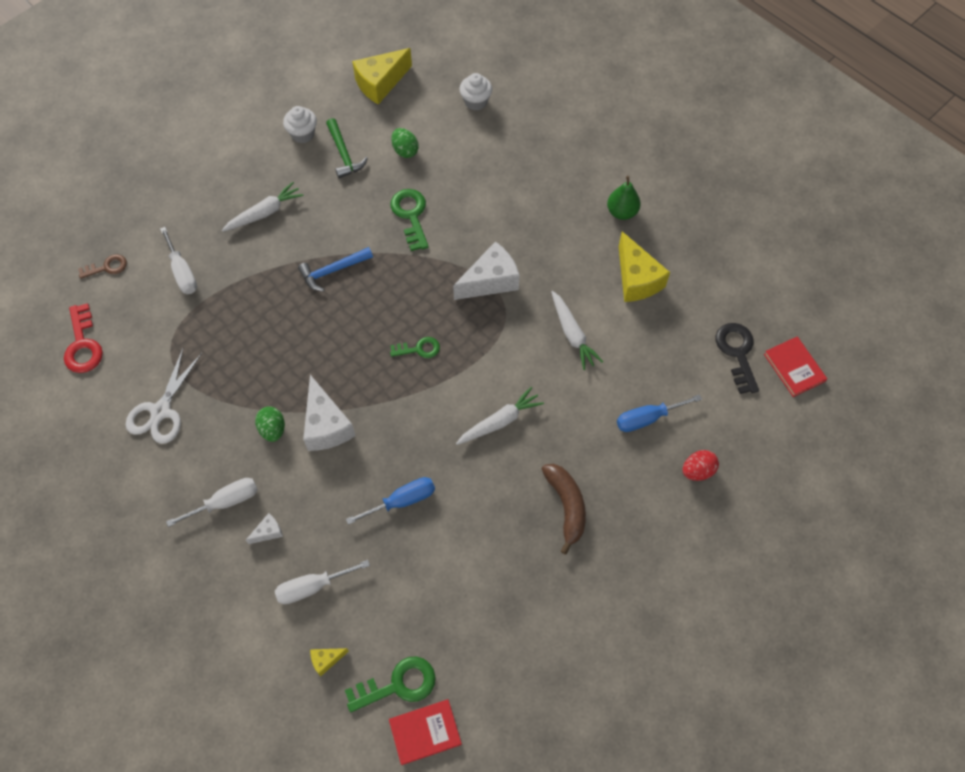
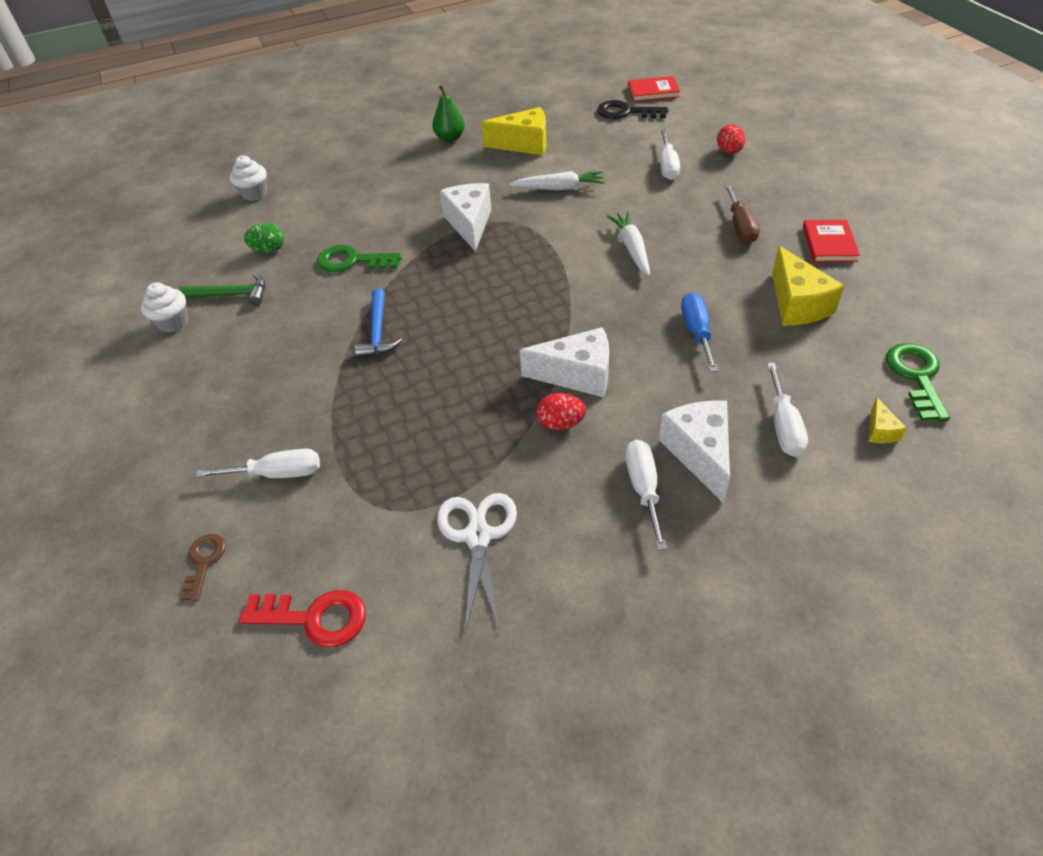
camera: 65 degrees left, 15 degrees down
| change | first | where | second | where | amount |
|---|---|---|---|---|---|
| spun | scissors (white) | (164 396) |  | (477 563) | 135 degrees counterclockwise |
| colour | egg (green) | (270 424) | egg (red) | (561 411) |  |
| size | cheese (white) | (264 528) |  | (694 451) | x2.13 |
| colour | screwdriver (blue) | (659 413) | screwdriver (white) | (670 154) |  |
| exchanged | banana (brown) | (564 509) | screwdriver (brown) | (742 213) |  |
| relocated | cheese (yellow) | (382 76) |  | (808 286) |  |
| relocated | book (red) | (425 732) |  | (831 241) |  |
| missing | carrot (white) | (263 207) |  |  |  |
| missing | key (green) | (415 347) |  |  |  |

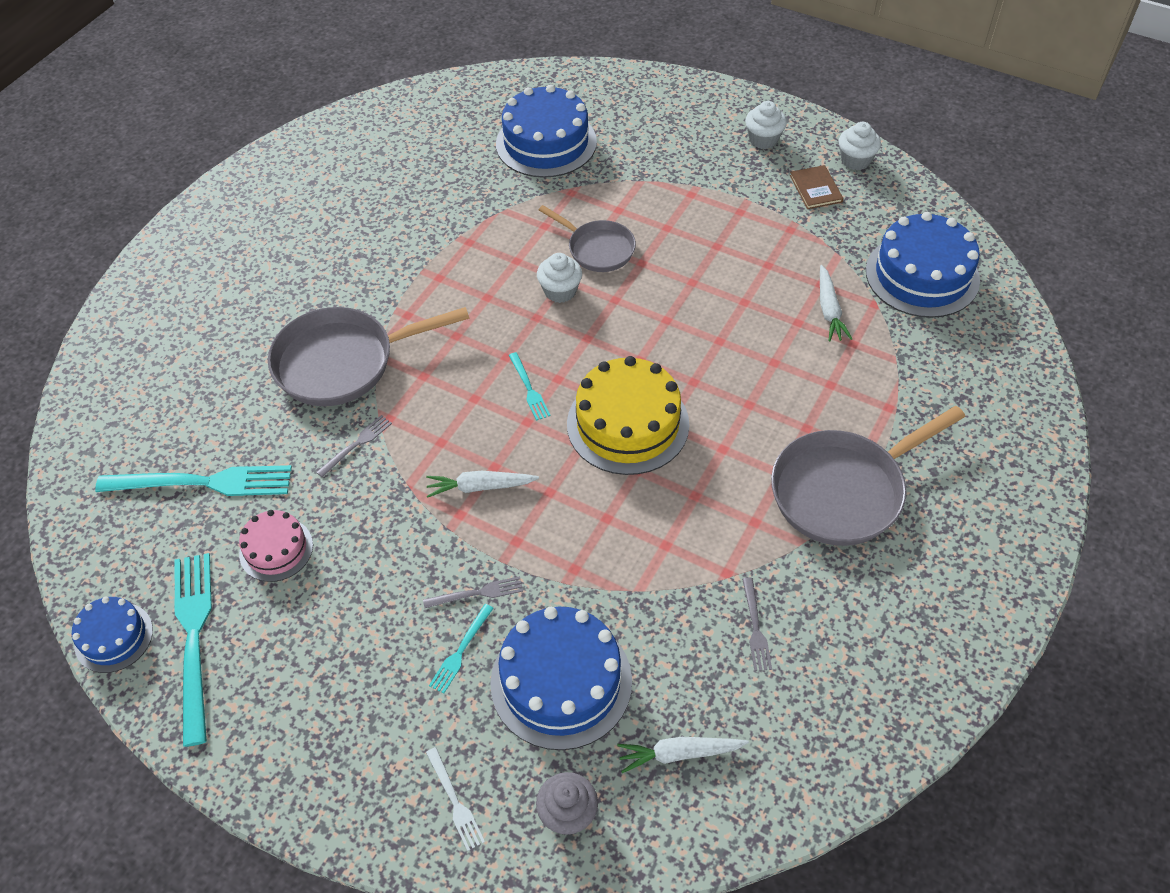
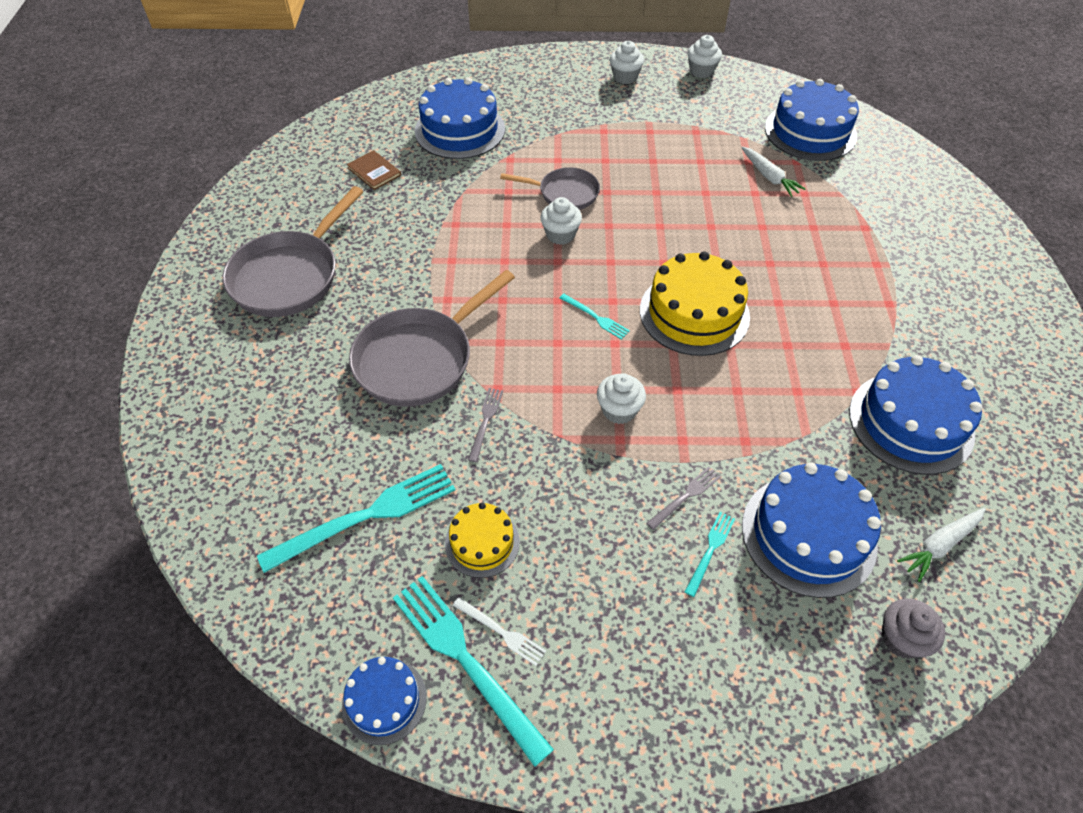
camera: 30 degrees left, 0 degrees up
| change | first | where | second | where | amount |
|---|---|---|---|---|---|
| relocated | pan (grey) | (868 476) |  | (293 251) |  |
| relocated | book (brown) | (817 187) |  | (374 170) |  |
| colour | cake (pink) | (276 546) | cake (yellow) | (482 540) |  |
| relocated | fork (white) | (455 799) |  | (499 631) |  |
| exchanged | carrot (white) | (482 484) | cupcake (white) | (621 398) |  |
| spun | fork (turquoise) | (461 648) |  | (710 554) | 150 degrees counterclockwise |
| exchanged | fork (grey) | (757 624) | cake (blue) | (915 415) |  |

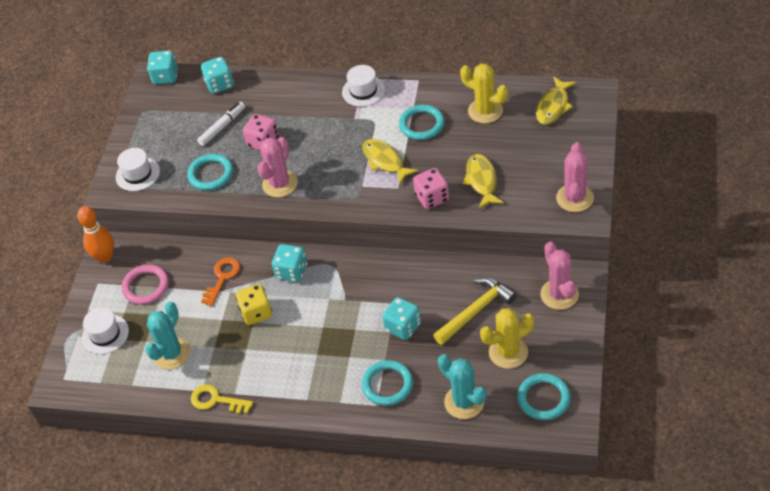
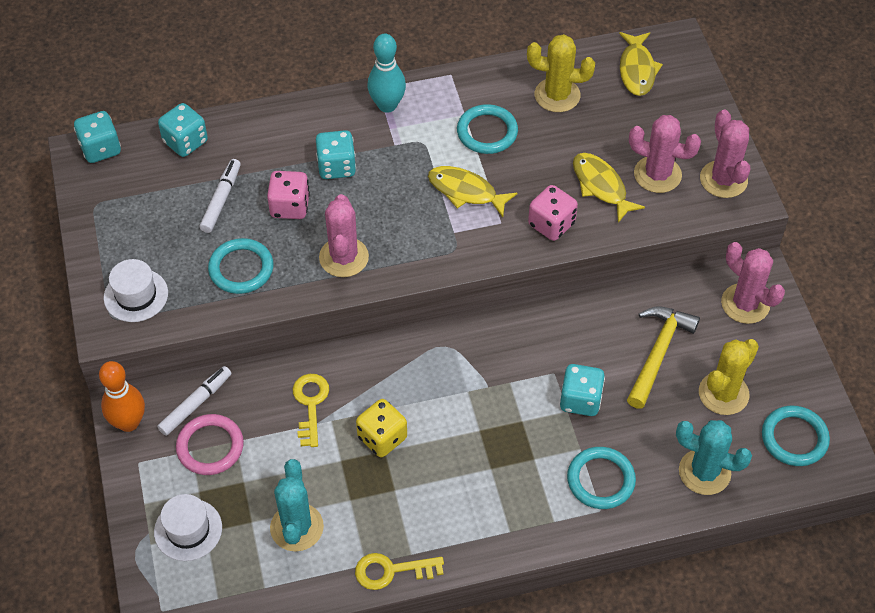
camera: 30 degrees left, 5 degrees up
| change | first | where | second | where | amount |
|---|---|---|---|---|---|
| appeared |  |  | marker (white) | (194 401) |  |
| colour | key (orange) | (220 281) | key (yellow) | (311 410) |  |
| relocated | dice (turquoise) | (289 263) |  | (336 154) |  |
| exchanged | hat (white) | (363 86) | bowling pin (turquoise) | (386 73) |  |
| appeared |  |  | cactus (pink) | (665 154) |  |

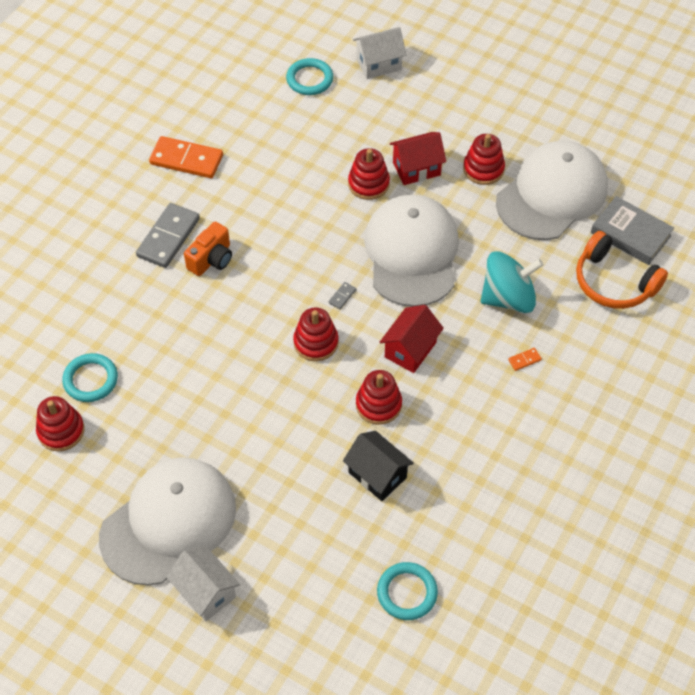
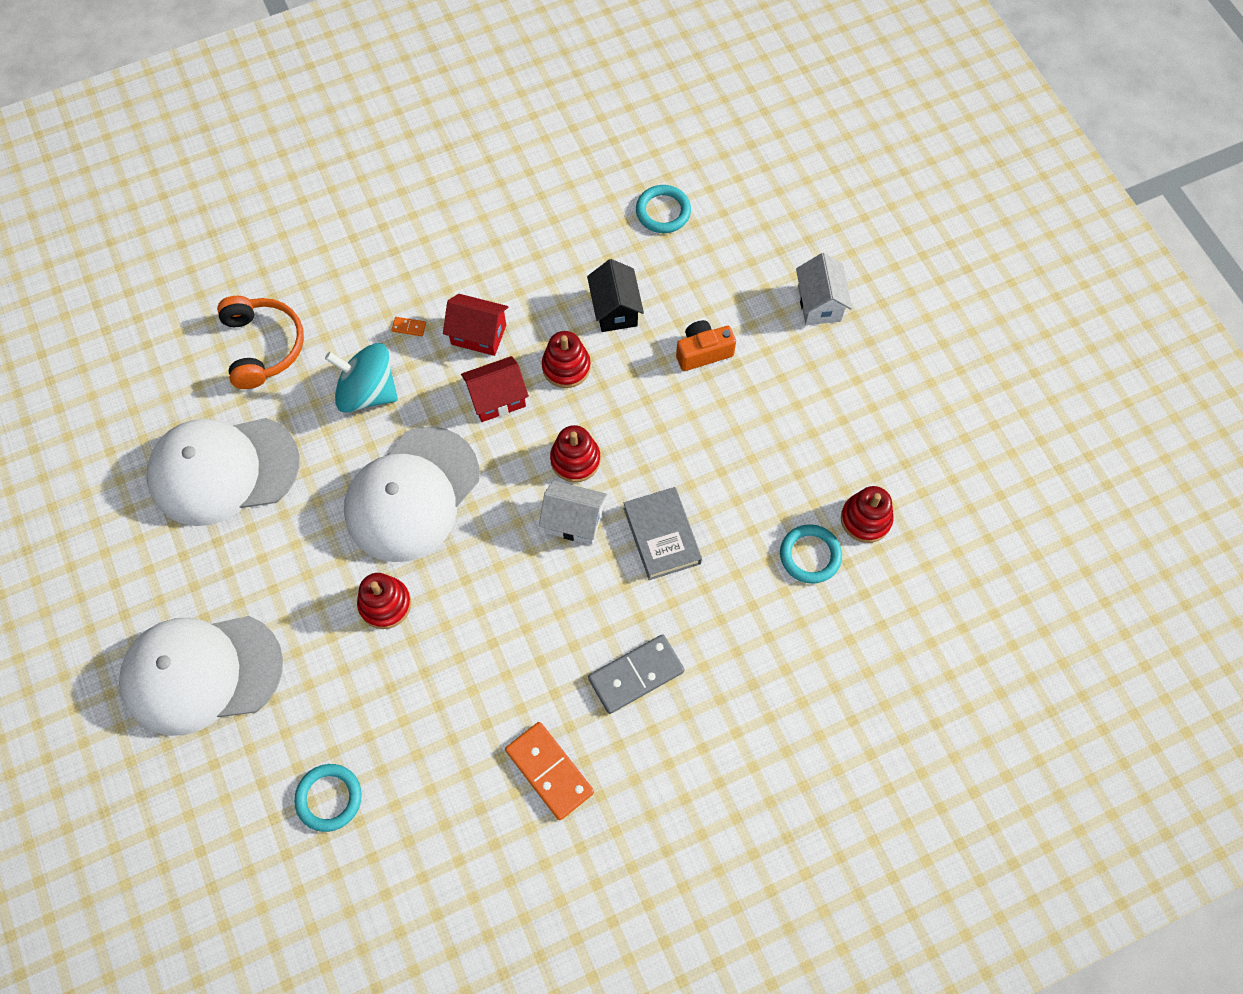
camera: 145 degrees left, 10 degrees up
| change | first | where | second | where | amount |
|---|---|---|---|---|---|
| relocated | cap (white) | (167 521) |  | (201 676) |  |
| relocated | house (red) | (418 158) |  | (475 325) |  |
| relocated | house (white) | (379 53) |  | (573 512) |  |
| relocated | book (grey) | (632 230) |  | (663 533) |  |
| relocated | camera (orange) | (208 248) |  | (706 345) |  |
| missing | domino (grey) | (342 295) |  |  |  |
| missing | stacking toy (red) | (484 159) |  |  |  |

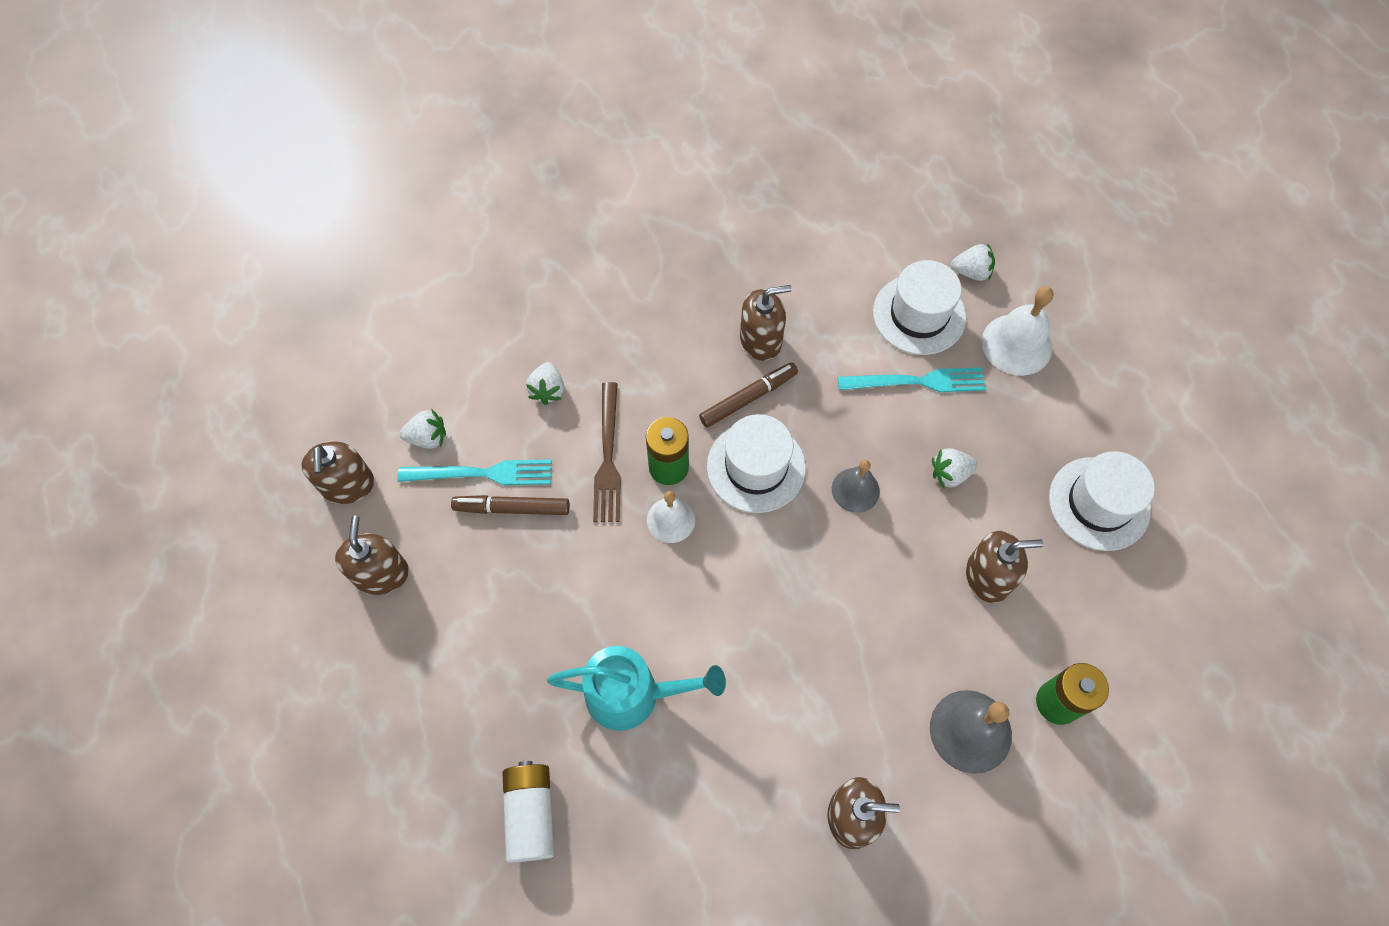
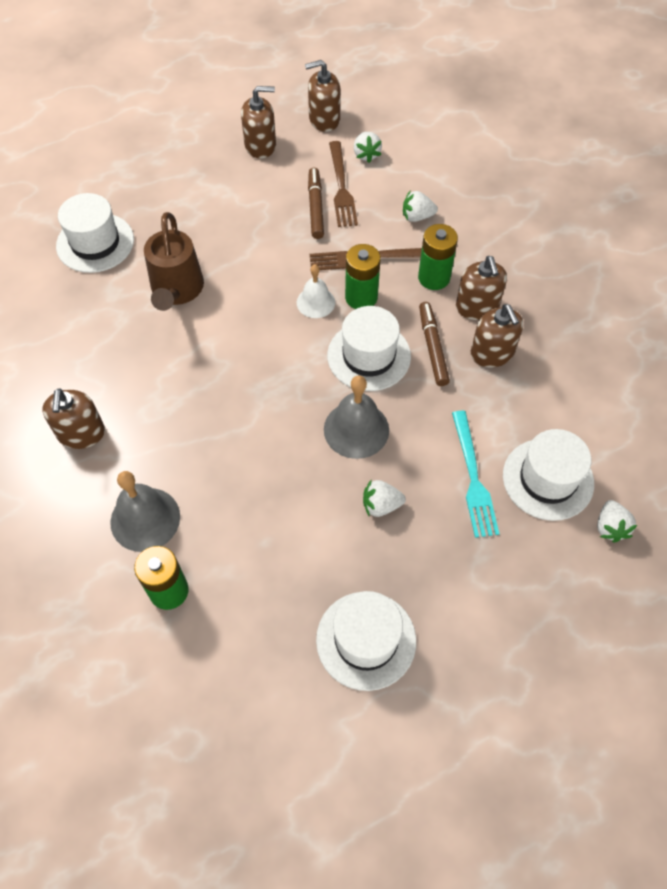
camera: 85 degrees right, 5 degrees down
| change | first | where | second | where | amount |
|---|---|---|---|---|---|
| exchanged | battery (white) | (528 811) | hat (white) | (95 233) |  |
| colour | watering can (turquoise) | (636 688) | watering can (brown) | (174 261) |  |
| size | bell (grey) | (856 486) |  | (356 417) | x1.55 |
| colour | fork (turquoise) | (474 472) | fork (brown) | (343 184) |  |
| spun | strawberry (white) | (955 468) |  | (384 498) | 75 degrees counterclockwise |
| appeared |  |  | battery (green) | (438 257) |  |
| spun | marker (brown) | (748 394) |  | (434 344) | 150 degrees counterclockwise |
| relocated | soap dispenser (brown) | (1004 567) |  | (481 288) |  |
| missing | bell (white) | (1018 331) |  |  |  |

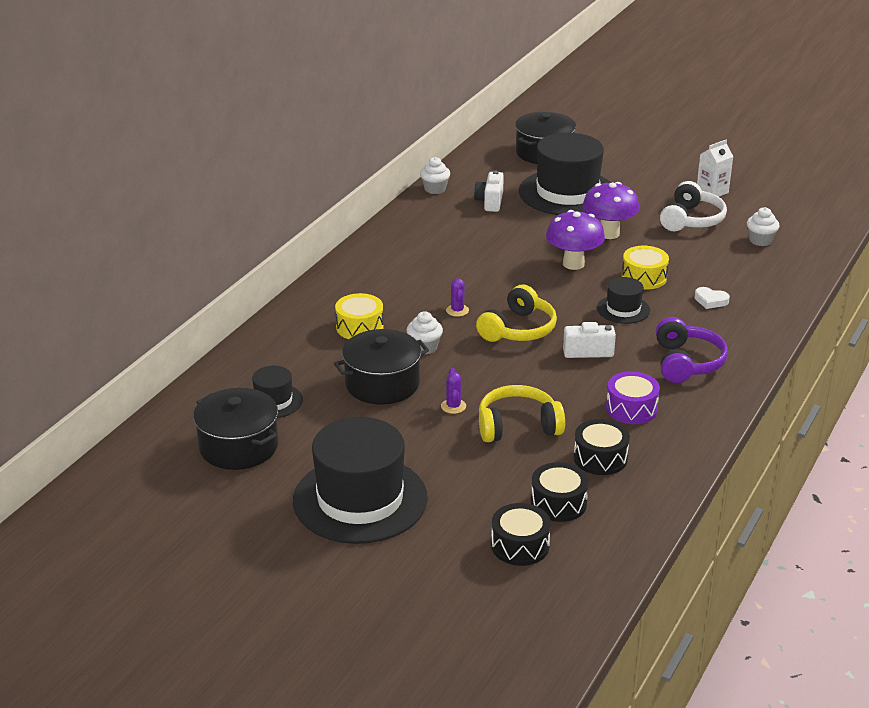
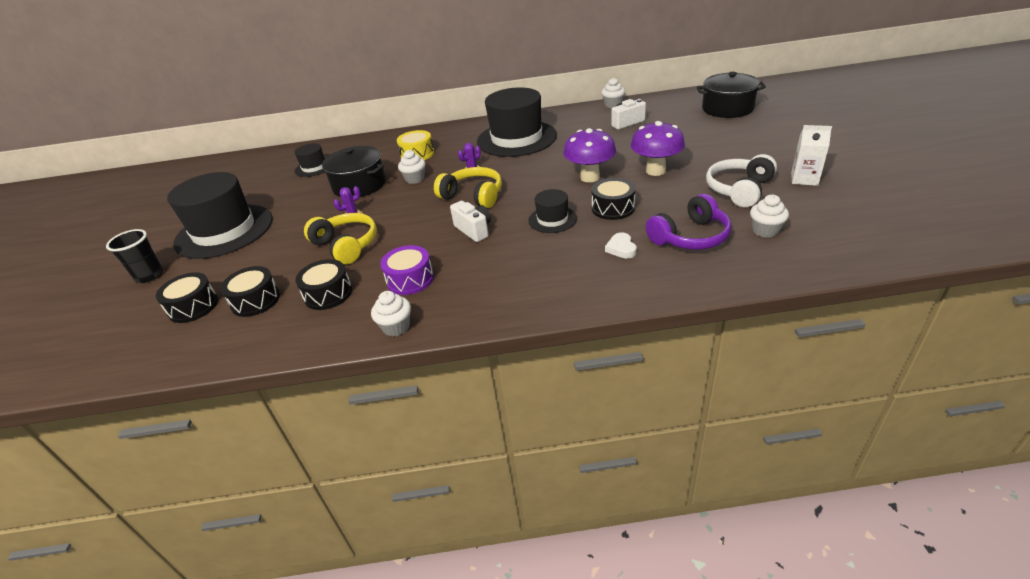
camera: 60 degrees right, 5 degrees up
| change | first | where | second | where | amount |
|---|---|---|---|---|---|
| appeared |  |  | cup (black) | (134 256) |  |
| appeared |  |  | cupcake (white) | (391 314) |  |
| spun | headphones (yellow) | (516 313) |  | (468 187) | 150 degrees counterclockwise |
| relocated | hat (black) | (565 174) |  | (517 122) |  |
| colour | drum (yellow) | (645 267) | drum (black) | (613 199) |  |
| relocated | headphones (purple) | (692 350) |  | (688 222) |  |
| spun | headphones (white) | (693 206) |  | (741 180) | 135 degrees clockwise |
| missing | pot (black) | (235 429) |  |  |  |

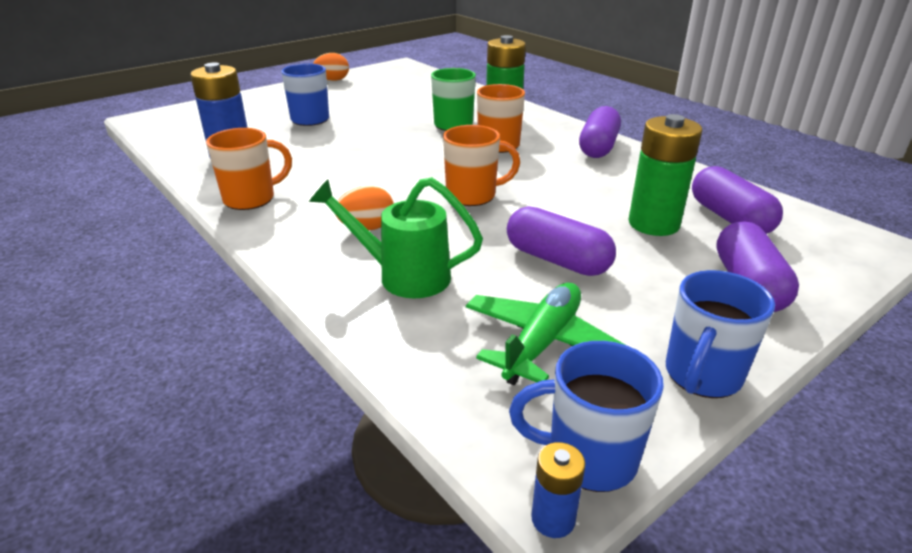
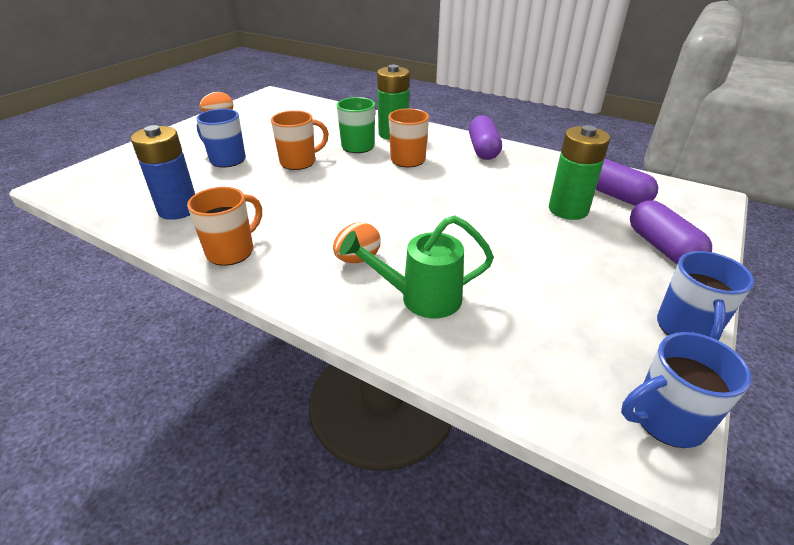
camera: 20 degrees left, 5 degrees up
| change | first | where | second | where | amount |
|---|---|---|---|---|---|
| relocated | mug (orange) | (481 165) |  | (300 140) |  |
| missing | plane (green) | (545 334) |  |  |  |
| missing | capsule (purple) | (561 241) |  |  |  |
| missing | battery (blue) | (558 490) |  |  |  |

